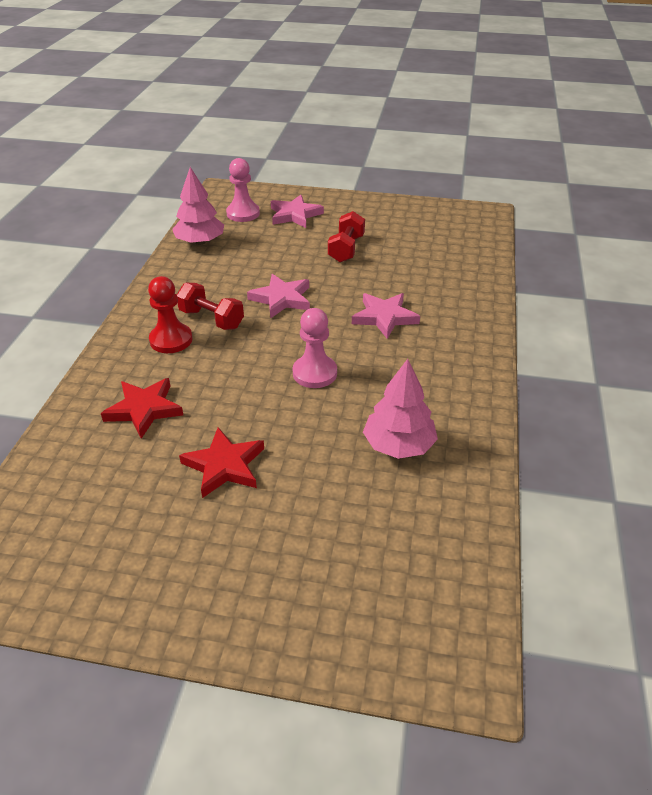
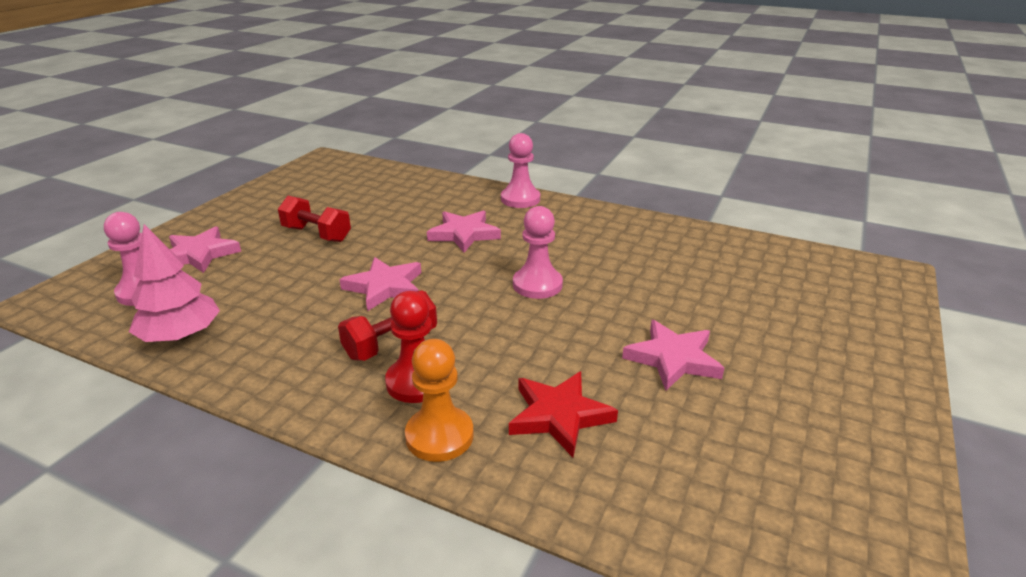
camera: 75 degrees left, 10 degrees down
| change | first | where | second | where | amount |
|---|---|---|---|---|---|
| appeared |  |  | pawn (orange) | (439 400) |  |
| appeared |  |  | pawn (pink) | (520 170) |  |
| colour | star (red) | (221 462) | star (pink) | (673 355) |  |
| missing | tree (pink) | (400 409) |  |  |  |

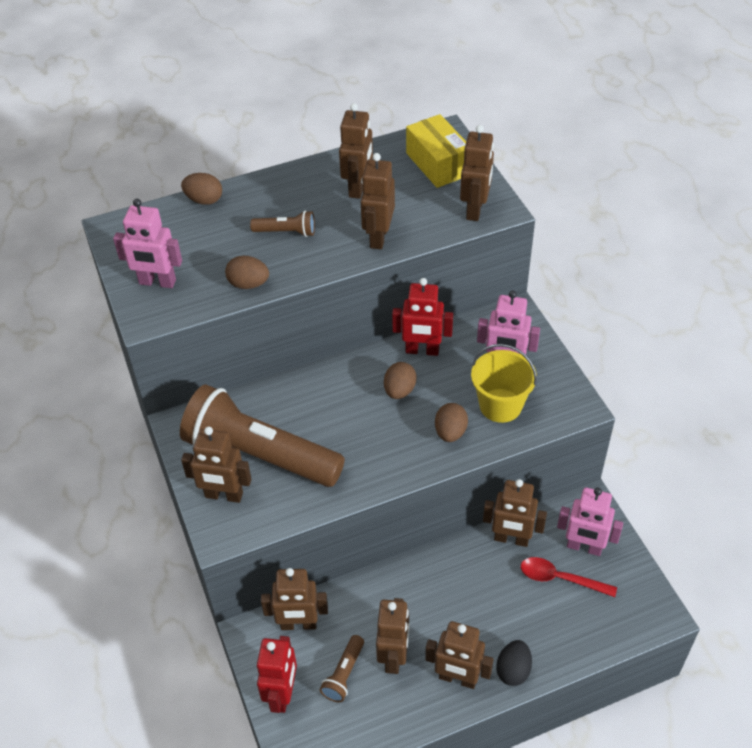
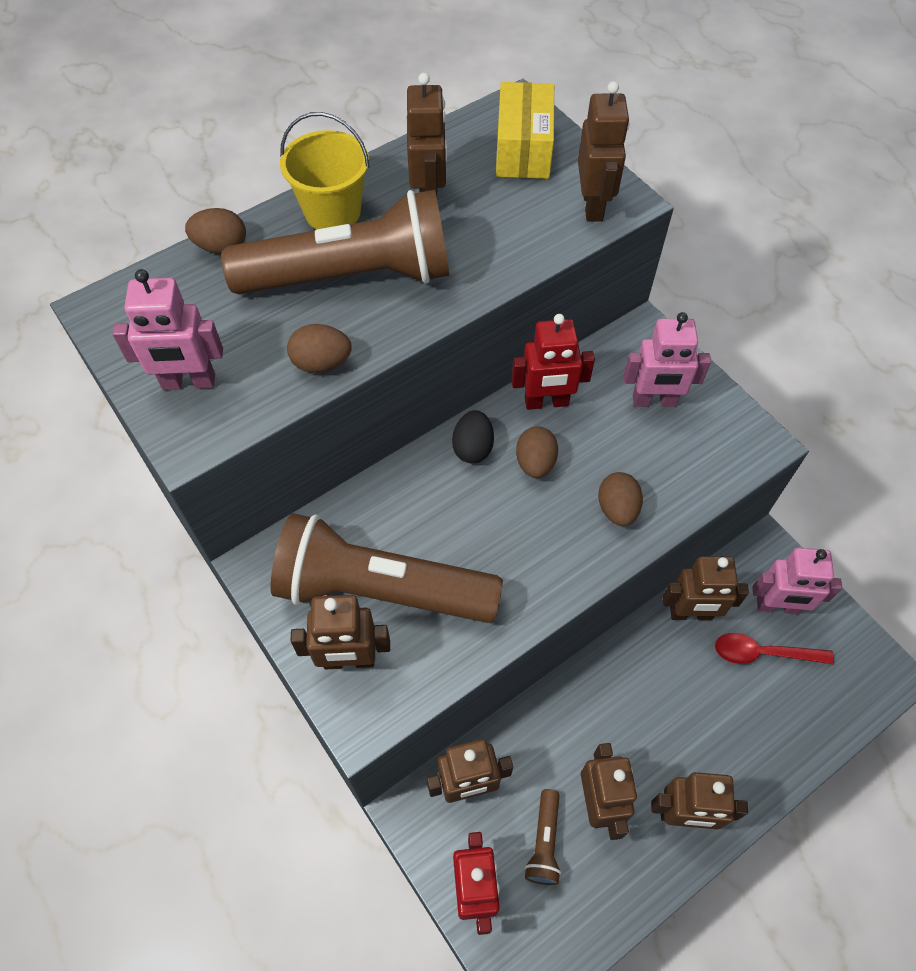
camera: 15 degrees left, 10 degrees up
| change | first | where | second | where | amount |
|---|---|---|---|---|---|
| size | flashlight (brown) | (282 224) |  | (335 242) | x2.43 |
| relocated | bucket (yellow) | (504 383) |  | (325 170) |  |
| relocated | egg (black) | (514 663) |  | (473 436) |  |
| spun | box (yellow) | (436 151) |  | (525 130) | 45 degrees clockwise |
| missing | robot (brown) | (378 201) |  |  |  |

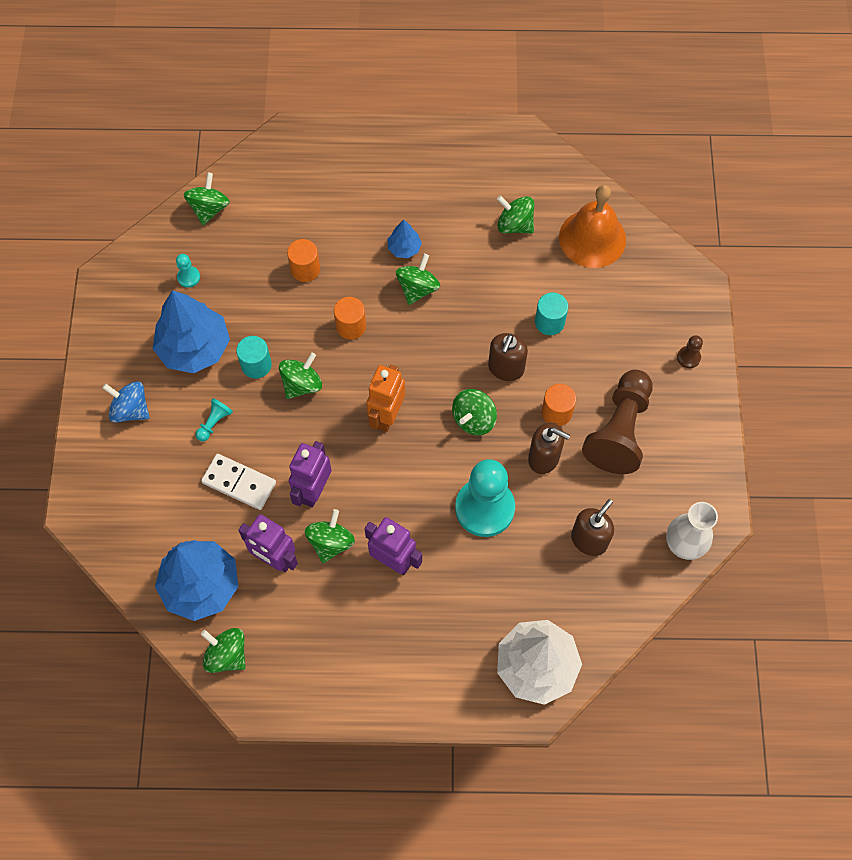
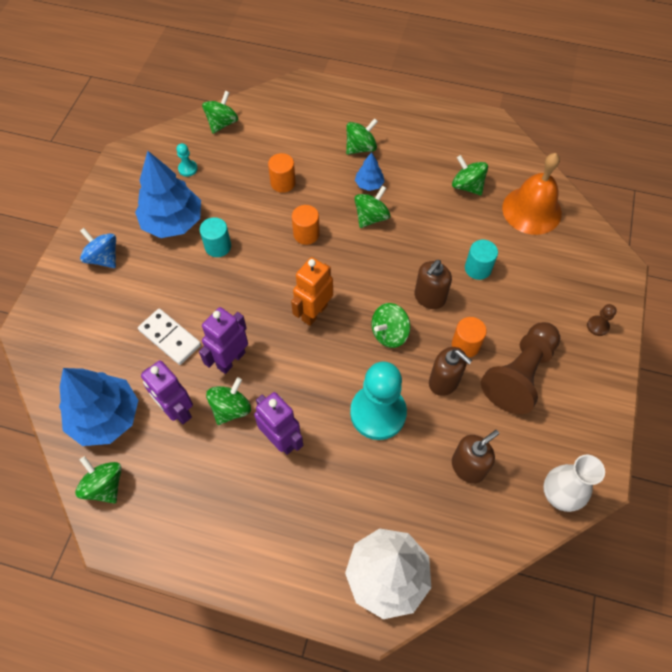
camera: 15 degrees right, 5 degrees down
| change | first | where | second | where | amount |
|---|---|---|---|---|---|
| relocated | spinning top (green) | (300 376) |  | (362 136) |  |
| missing | pawn (turquoise) | (214 419) |  |  |  |

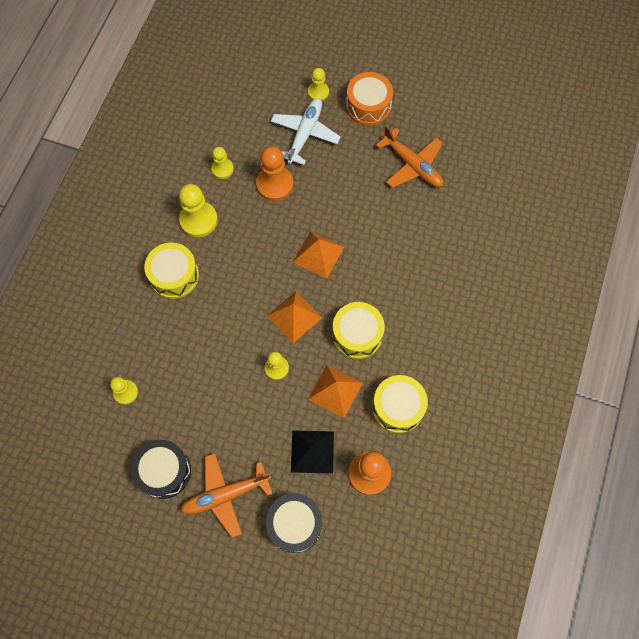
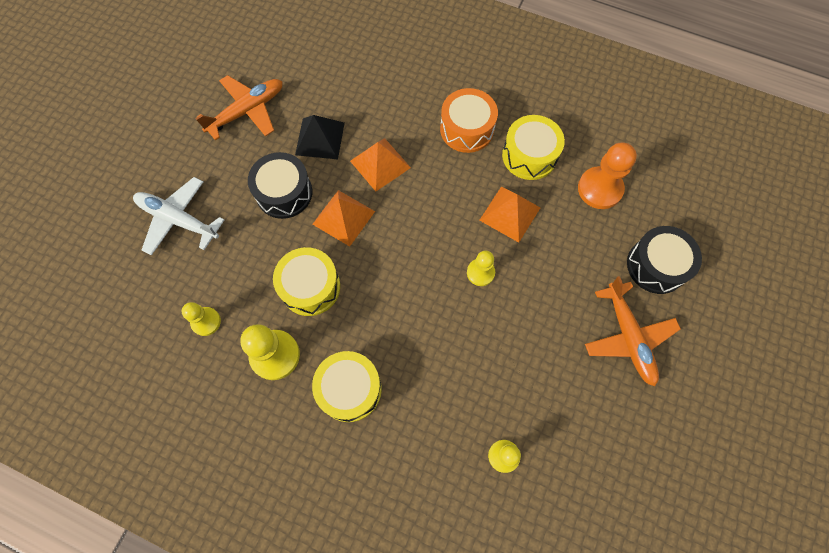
camera: 85 degrees left, 0 degrees up
| change | first | where | second | where | amount |
|---|---|---|---|---|---|
| relocated | drum (black) | (161 469) |  | (280 185) |  |
| relocated | drum (yellow) | (358 330) |  | (306 281) |  |
| relocated | pyramid (black) | (312 452) |  | (320 137) |  |
| relocated | pyramid (orange) | (294 317) |  | (380 164) |  |
| relocated | drum (orange) | (369 98) |  | (469 120) |  |
| missing | pawn (orange) | (275 173) |  |  |  |
| missing | pawn (yellow) | (318 84) |  |  |  |

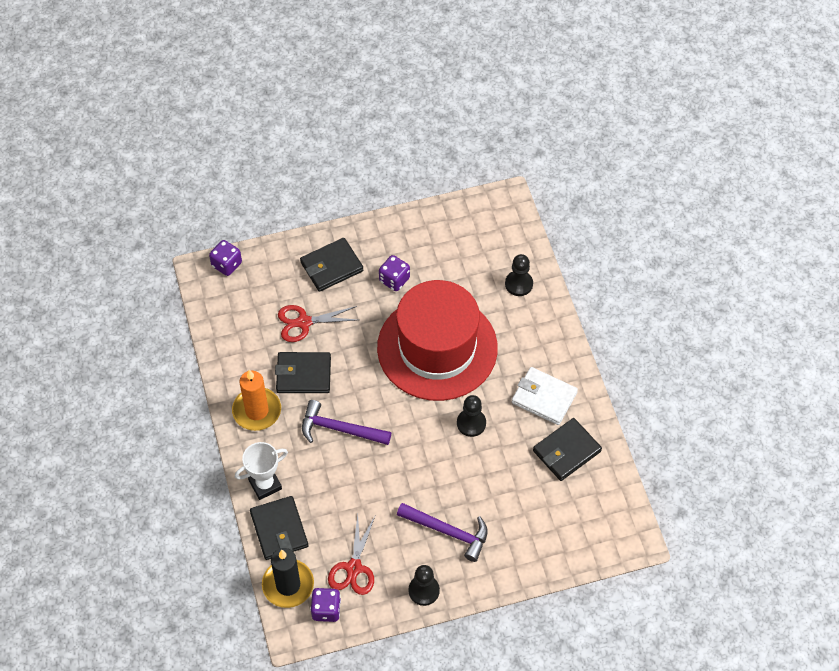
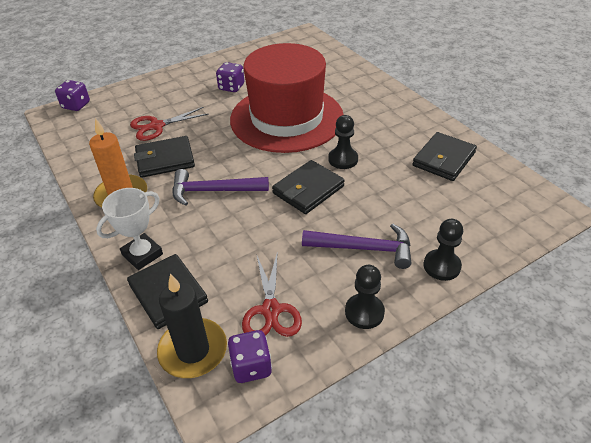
camera: 15 degrees left, 15 degrees down
| change | first | where | second | where | amount |
|---|---|---|---|---|---|
| relocated | wallet (black) | (331 265) |  | (308 187) |  |
| relocated | pawn (black) | (519 275) |  | (443 250) |  |
| missing | wallet (white) | (545 396) |  |  |  |

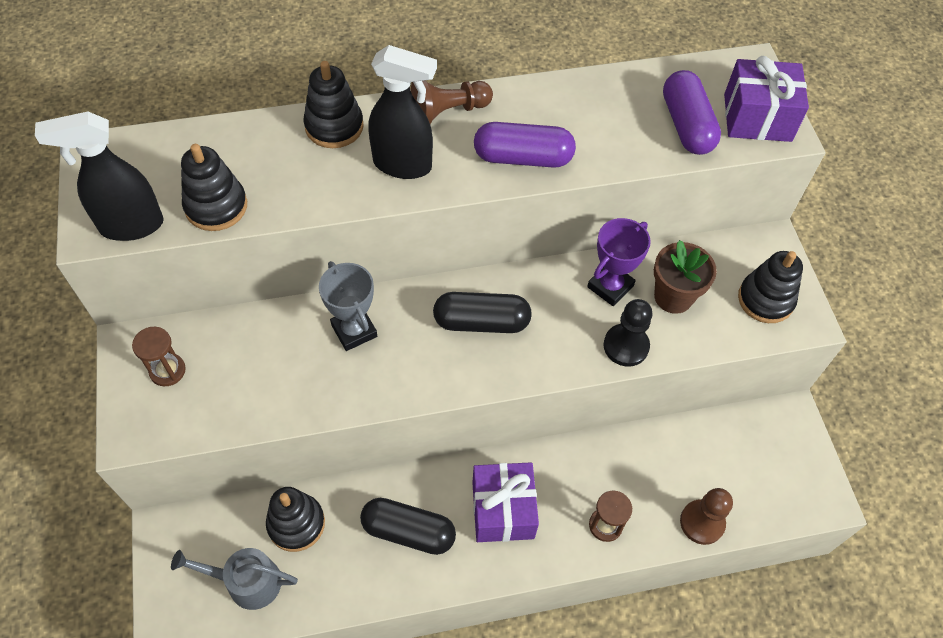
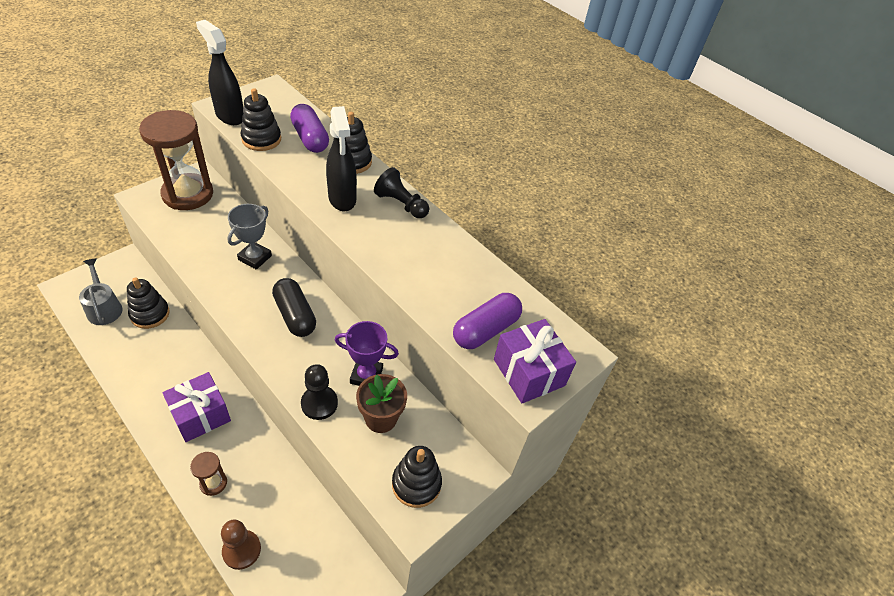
camera: 55 degrees right, 10 degrees down
| change | first | where | second | where | amount |
|---|---|---|---|---|---|
| size | hourglass (brown) | (159 356) |  | (176 160) | x2.27 |
| relocated | capsule (purple) | (525 145) |  | (309 128) |  |
| colour | pawn (brown) | (452 102) | pawn (black) | (401 192) |  |
| missing | capsule (black) | (408 526) |  |  |  |

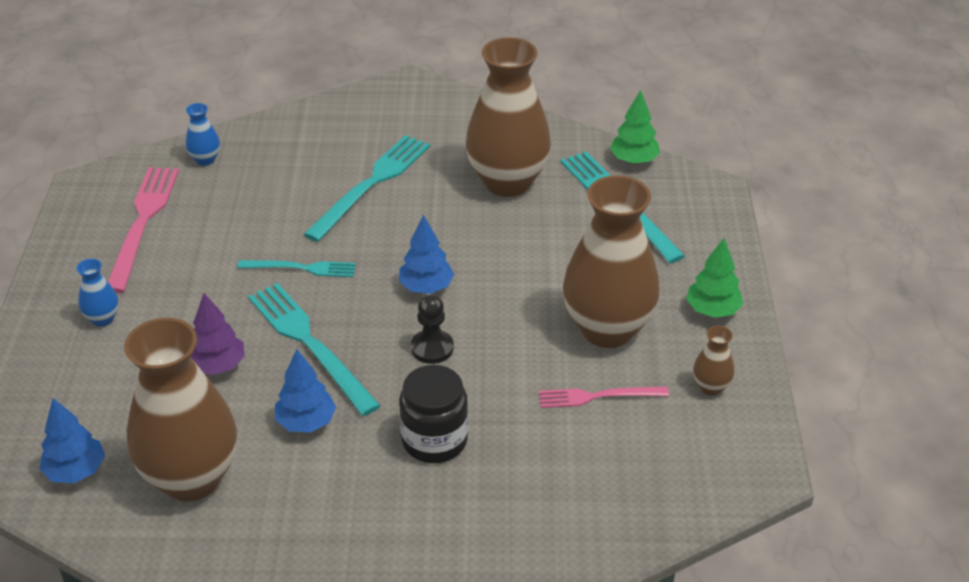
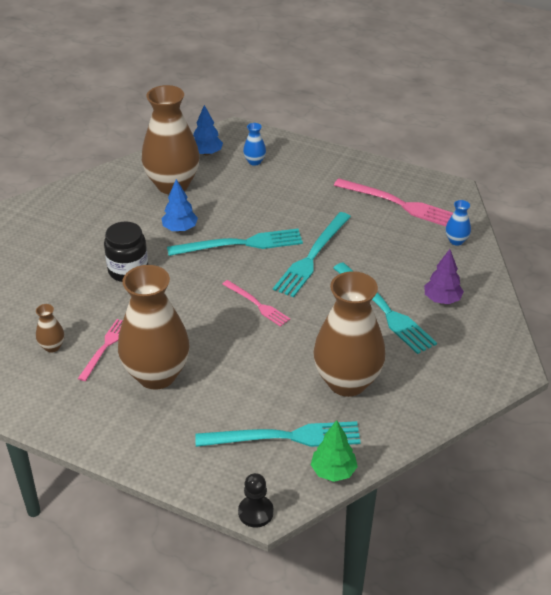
camera: 115 degrees right, 0 degrees up
| change | first | where | second | where | amount |
|---|---|---|---|---|---|
| relocated | vase (brown) | (713 361) |  | (50 328) |  |
| exchanged | tree (blue) | (426 254) | fork (pink) | (256 303) |  |
| relocated | pawn (black) | (432 329) |  | (256 500) |  |
| relocated | vase (blue) | (97 293) |  | (254 144) |  |
| size | fork (turquoise) | (296 268) |  | (312 254) | x1.69 |
| relocated | tree (purple) | (218 334) |  | (444 276) |  |
| missing | tree (green) | (715 278) |  |  |  |

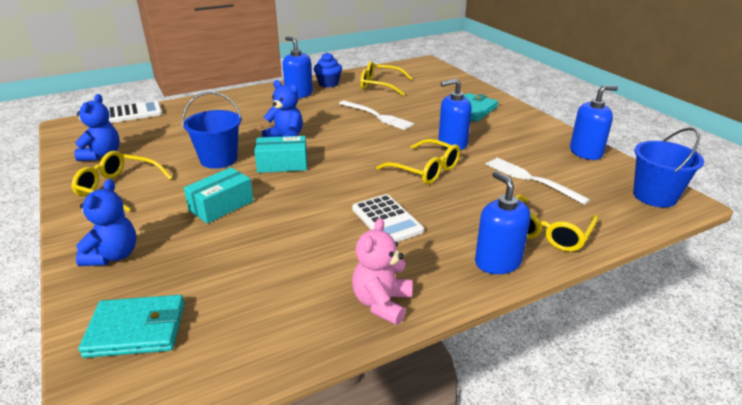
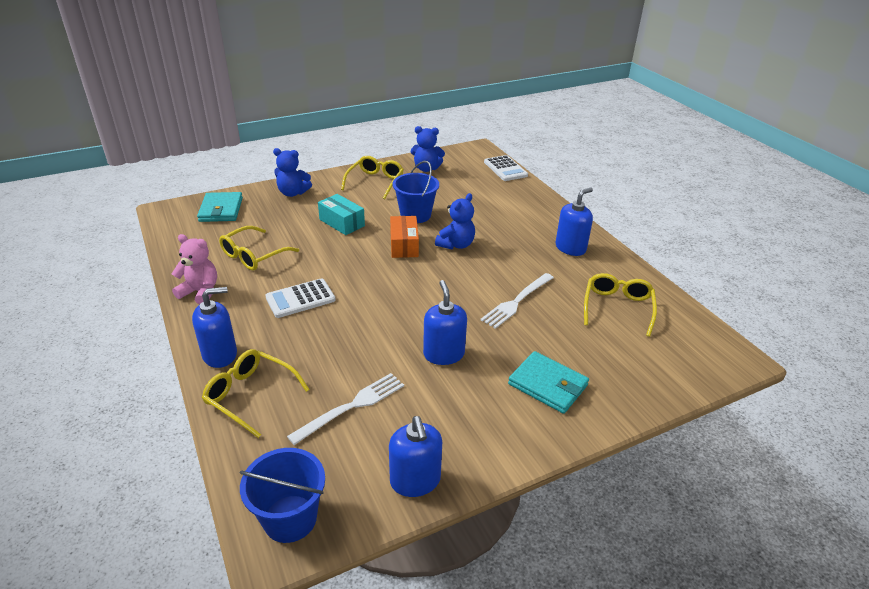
camera: 90 degrees right, 5 degrees up
| change | first | where | second | where | amount |
|---|---|---|---|---|---|
| relocated | glasses (yellow) | (418 161) |  | (259 248) |  |
| colour | box (turquoise) | (280 154) | box (orange) | (404 237) |  |
| missing | cupcake (blue) | (328 70) |  |  |  |

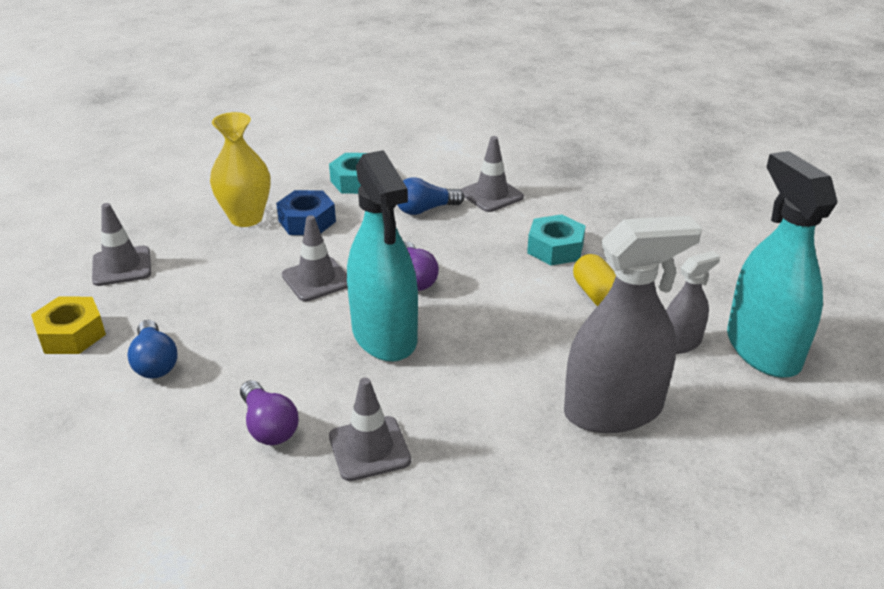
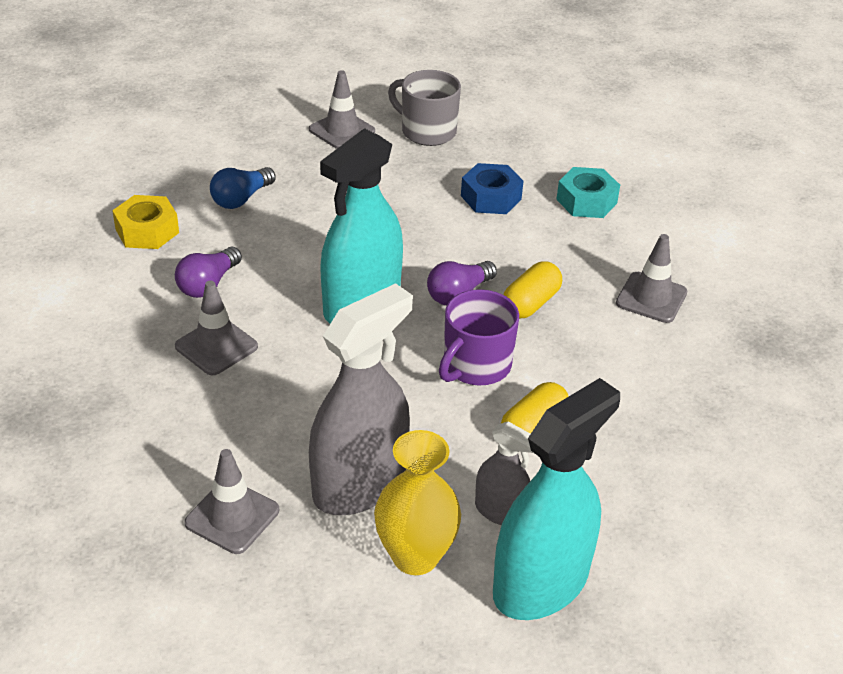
camera: 60 degrees right, 5 degrees up
| change | first | where | second | where | amount |
|---|---|---|---|---|---|
| relocated | nut (yellow) | (68 325) |  | (145 222) |  |
| relocated | traffic cone (grey) | (315 258) |  | (231 501) |  |
| spun | spray bottle (grey) | (633 324) |  | (361 399) | 90 degrees counterclockwise |
| relocated | vase (yellow) | (240 169) |  | (417 502) |  |
| appeared |  |  | mug (grey) | (424 108) |  |
| appeared |  |  | mug (purple) | (479 337) |  |
| appeared |  |  | capsule (yellow) | (532 289) |  |
| missing | light bulb (blue) | (430 196) |  |  |  |
| missing | nut (turquoise) | (556 240) |  |  |  |

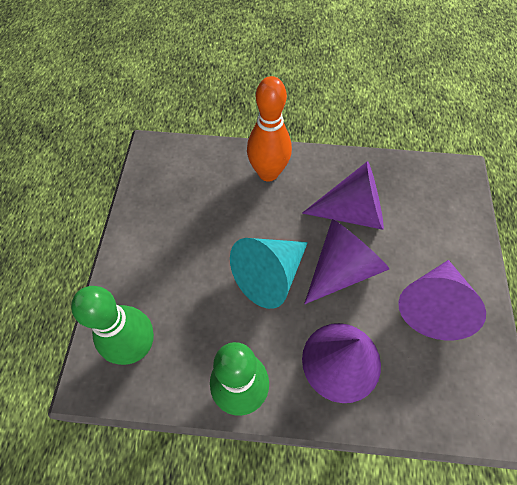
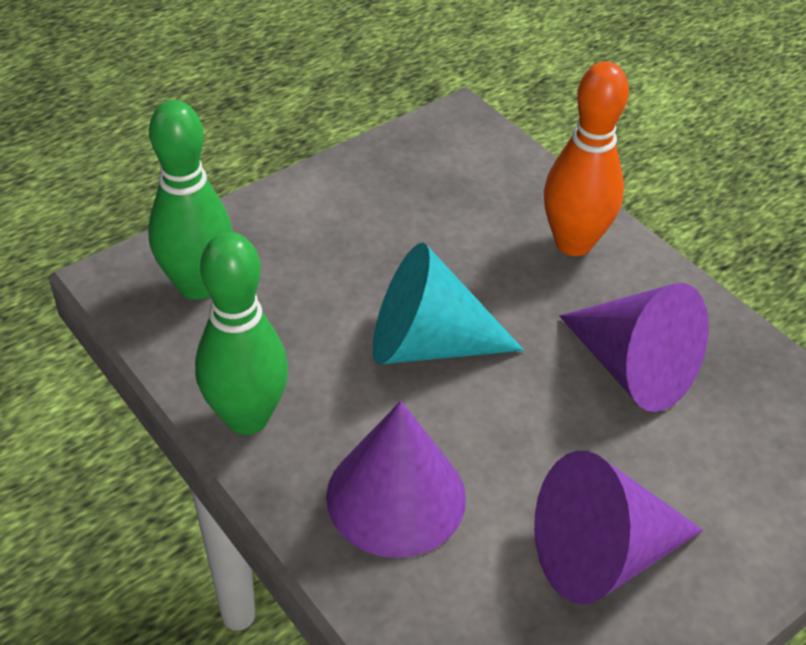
camera: 45 degrees right, 15 degrees down
| change | first | where | second | where | amount |
|---|---|---|---|---|---|
| missing | cone (purple) | (346 261) |  |  |  |

